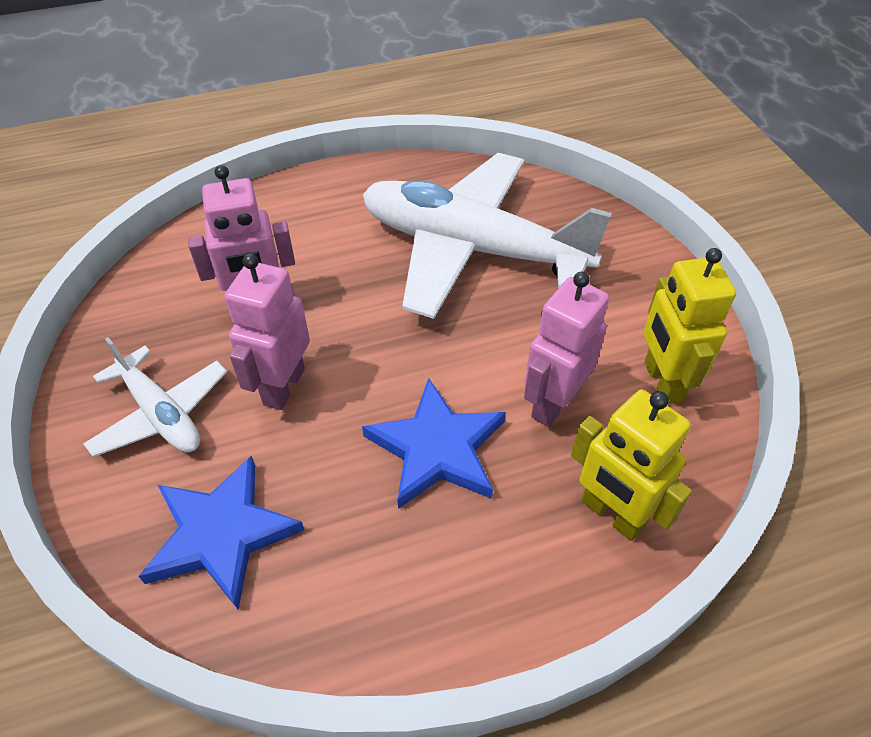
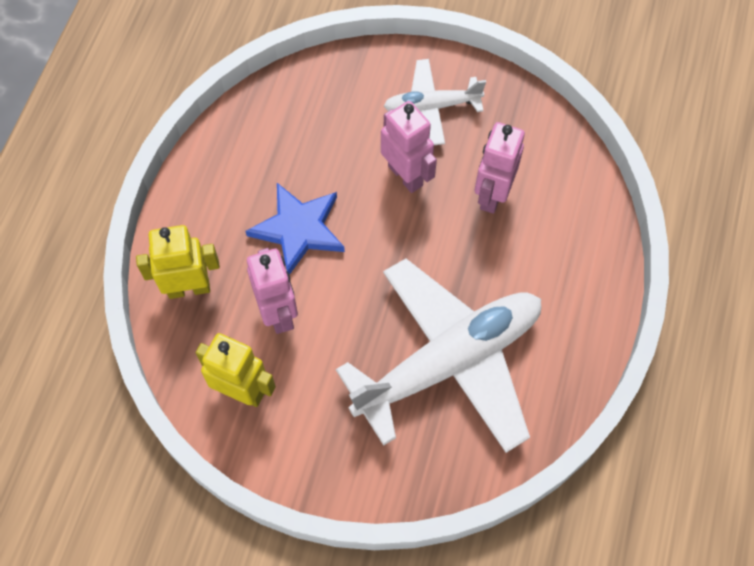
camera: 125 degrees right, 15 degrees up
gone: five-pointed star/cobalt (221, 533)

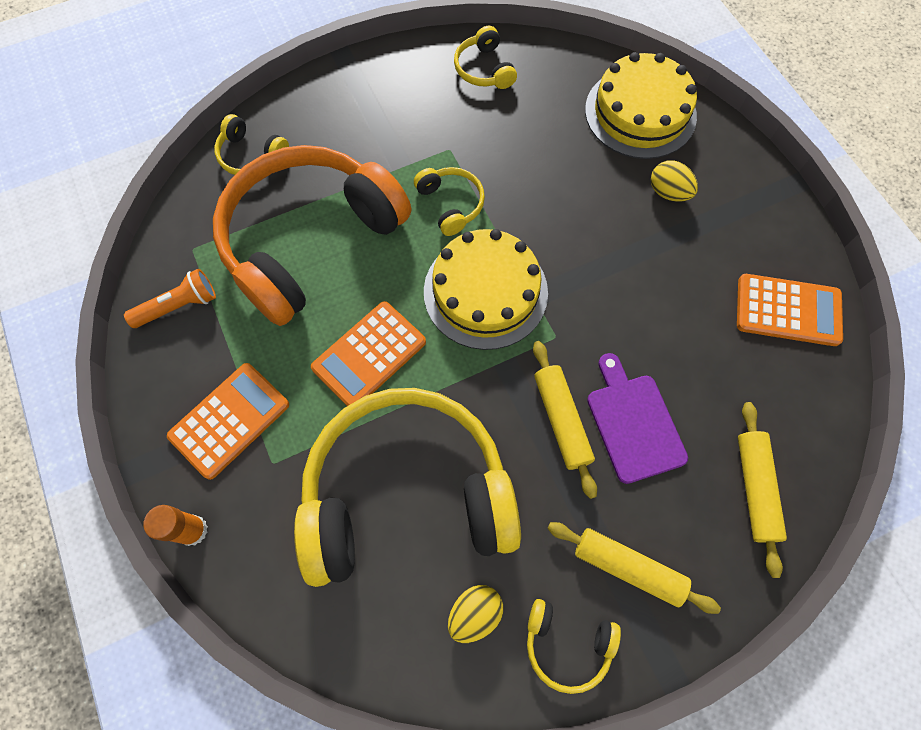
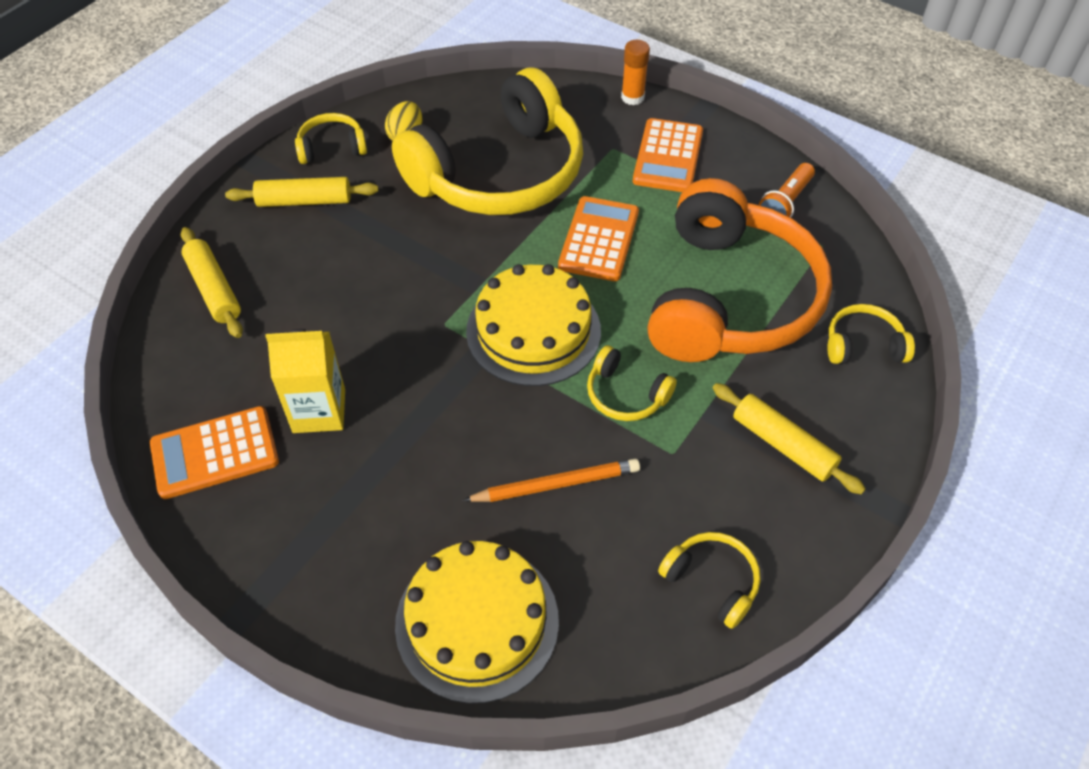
camera: 150 degrees right, 15 degrees down
gone: bread board/violet (634, 423); egg/golden (668, 192)
new: carton/golden (319, 411); pencil/bright orange (556, 484)
shifted: dough roller/golden (561, 420) to (783, 445)

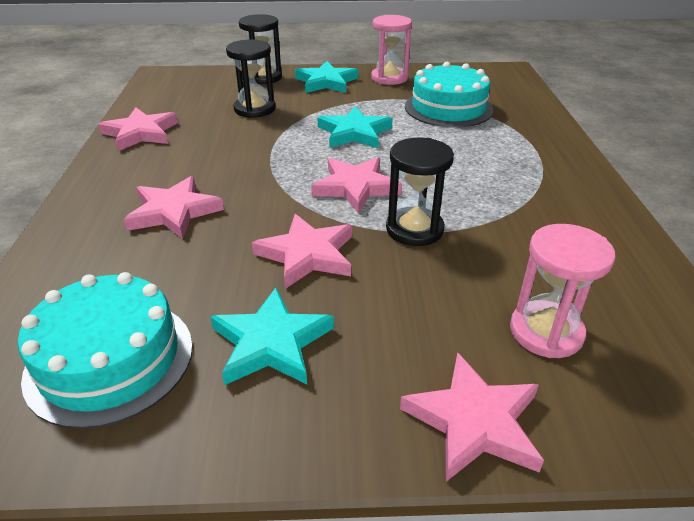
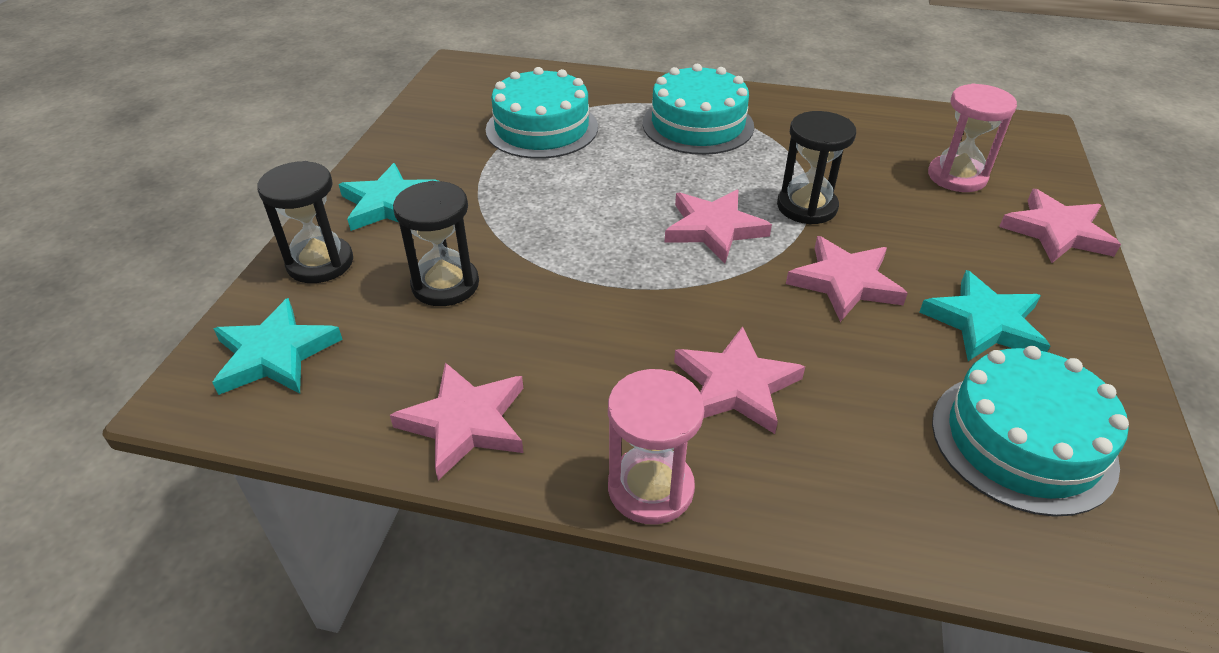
camera: 75 degrees left, 5 degrees up
new: gateau/teal (698, 125)
shifted: five-pointed star/teal (354, 133) to (275, 354); sand timer/rosy (389, 78) to (650, 488)

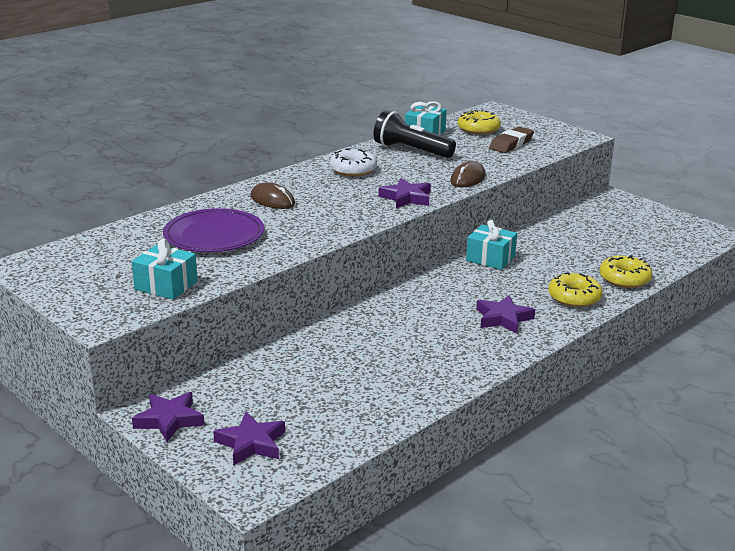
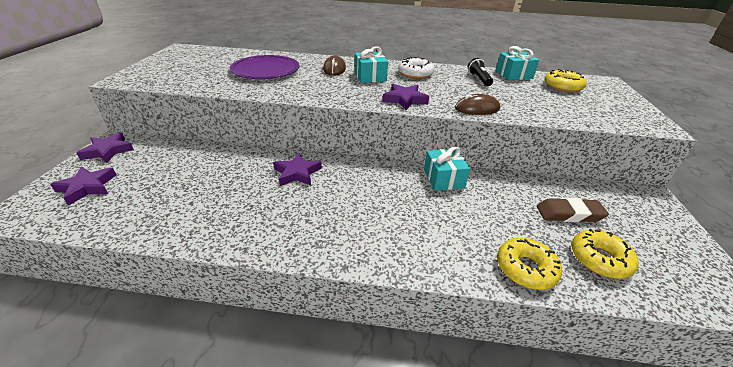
camera: 50 degrees right, 10 degrees up
shifted: present/teal (166, 285) to (370, 76); five-pointed star/violet (503, 318) to (297, 173); eraser/dark brown (511, 144) to (569, 214); donut/golden (574, 297) to (599, 259)
scaled: torch/black (411, 150) = (479, 79) x0.57

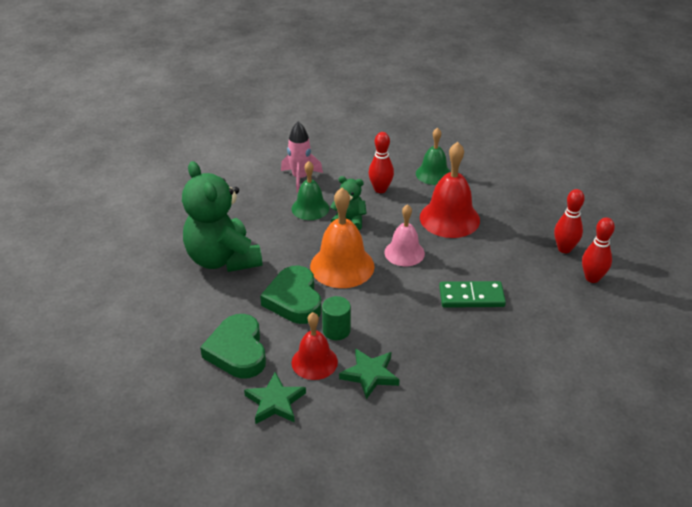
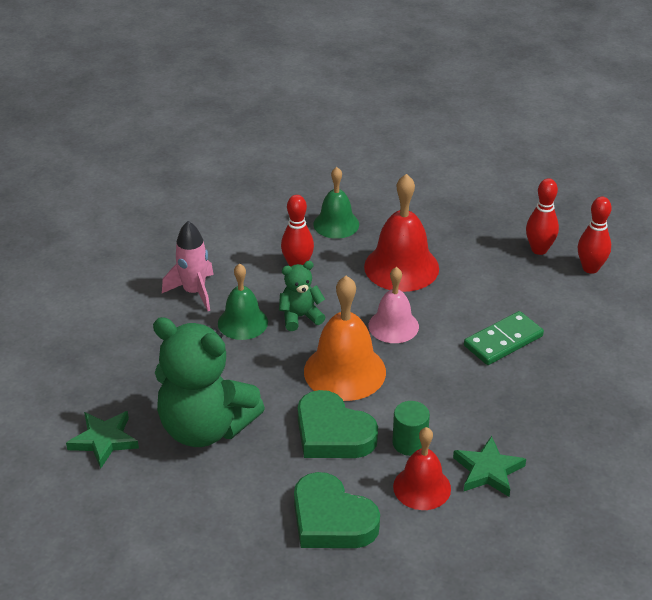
camera: 35 degrees left, 0 degrees up
shifted: five-pointed star/green (275, 402) to (104, 440)

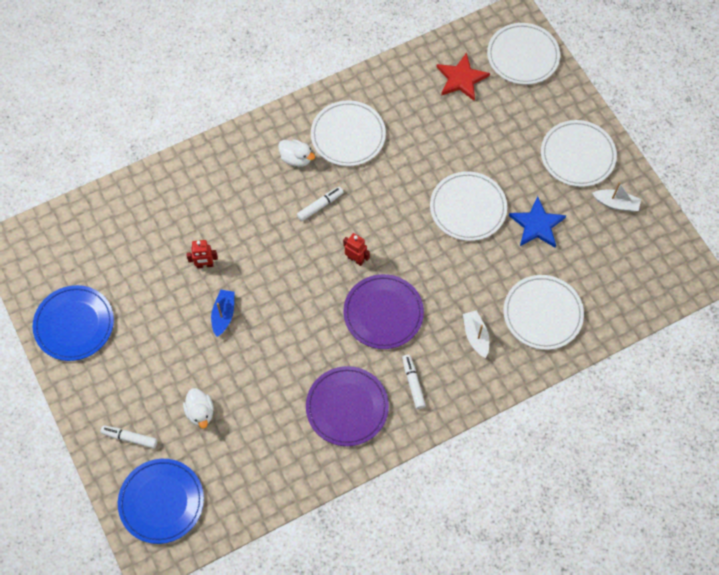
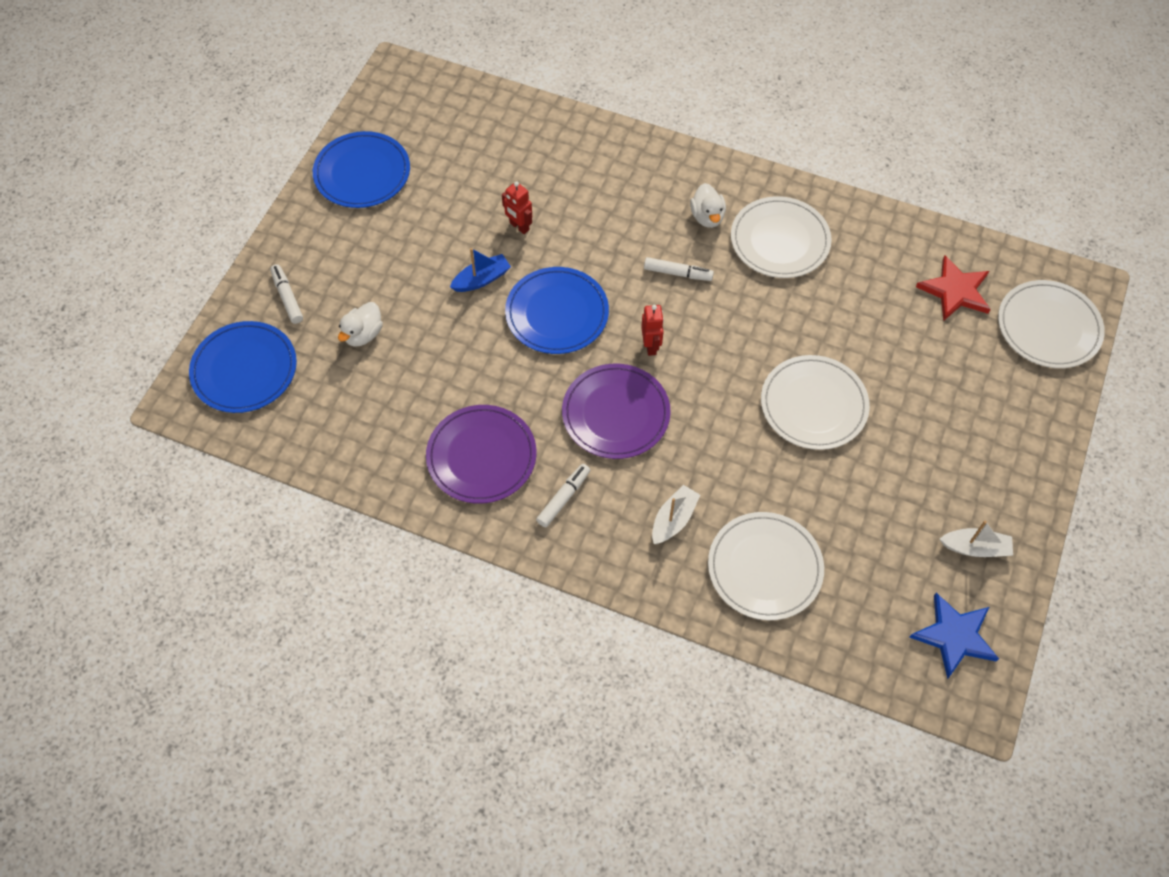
camera: 50 degrees right, 5 degrees down
gone: dinner plate/white (577, 155)
new: dinner plate/cobalt (557, 313)
shifted: five-pointed star/cobalt (537, 225) to (954, 636)
rotated: sailboat/white (616, 204) = (975, 548) 60 degrees counterclockwise

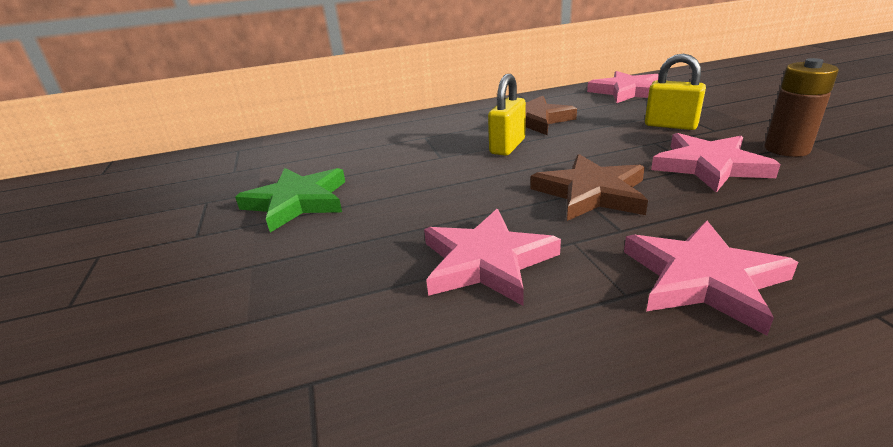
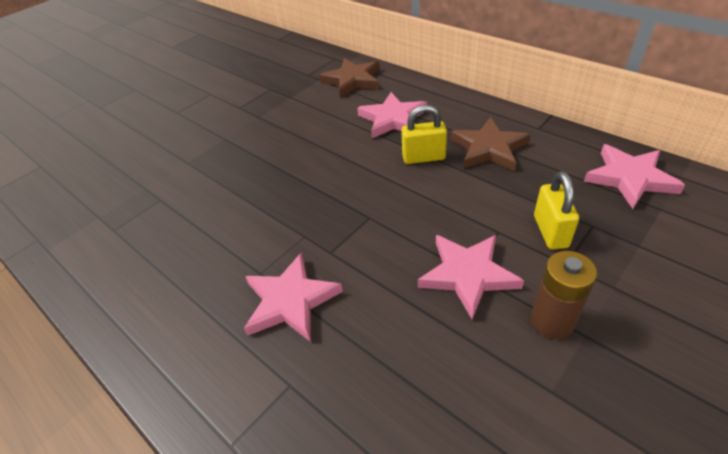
camera: 60 degrees right, 15 degrees up
gone: five-pointed star/green (297, 202)
shifted: five-pointed star/rosy (486, 262) to (392, 119); five-pointed star/dark brown (591, 193) to (352, 80)

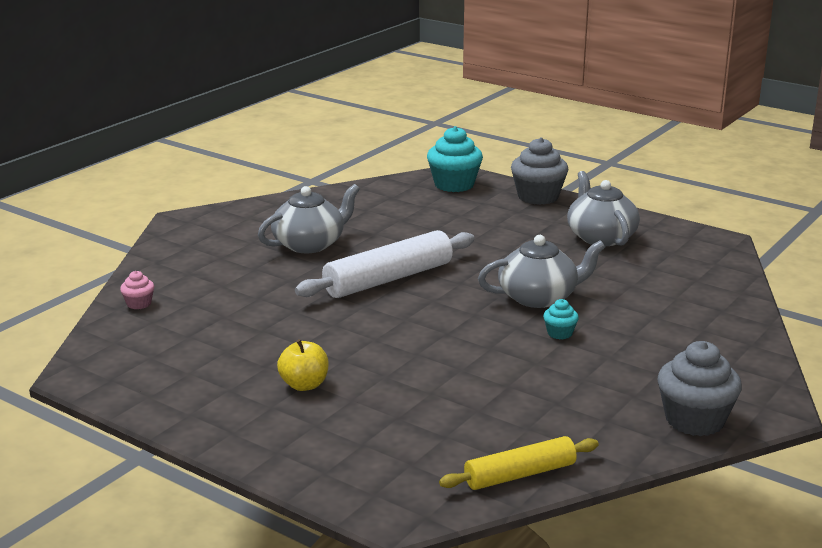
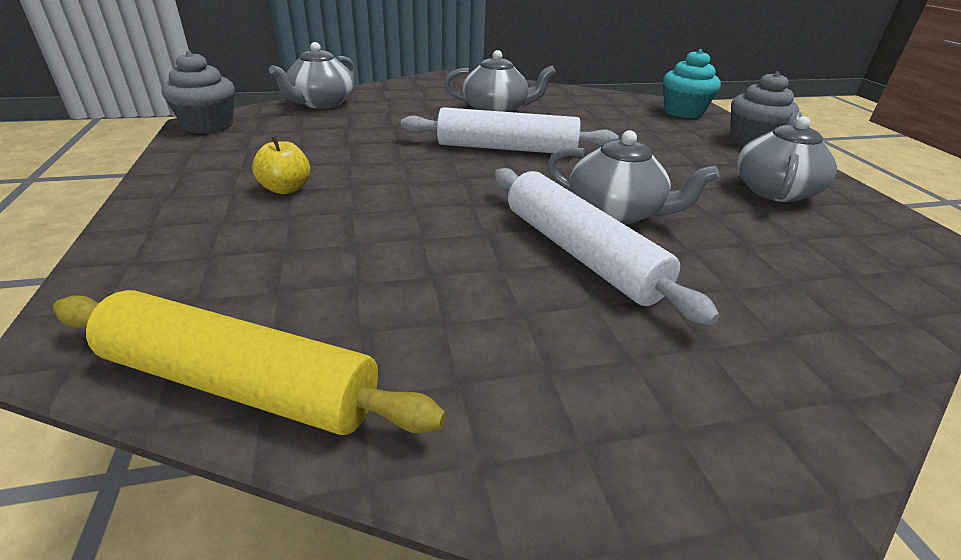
camera: 40 degrees right, 10 degrees up
shifted: muffin/grey (694, 420) to (208, 126)
swapped: muffin/rosy (139, 304) to tea pot/grey (321, 103); muffin/teal (559, 333) to dough roller/white (579, 253)
scaled: dough roller/golden (519, 474) = (240, 383) x1.61

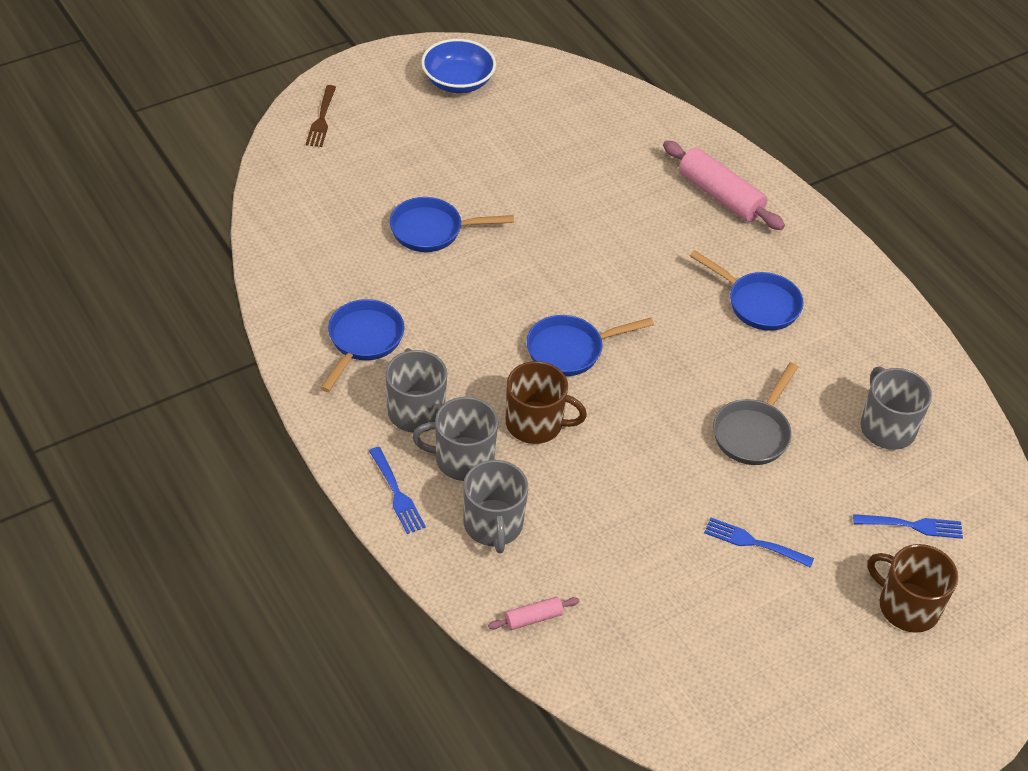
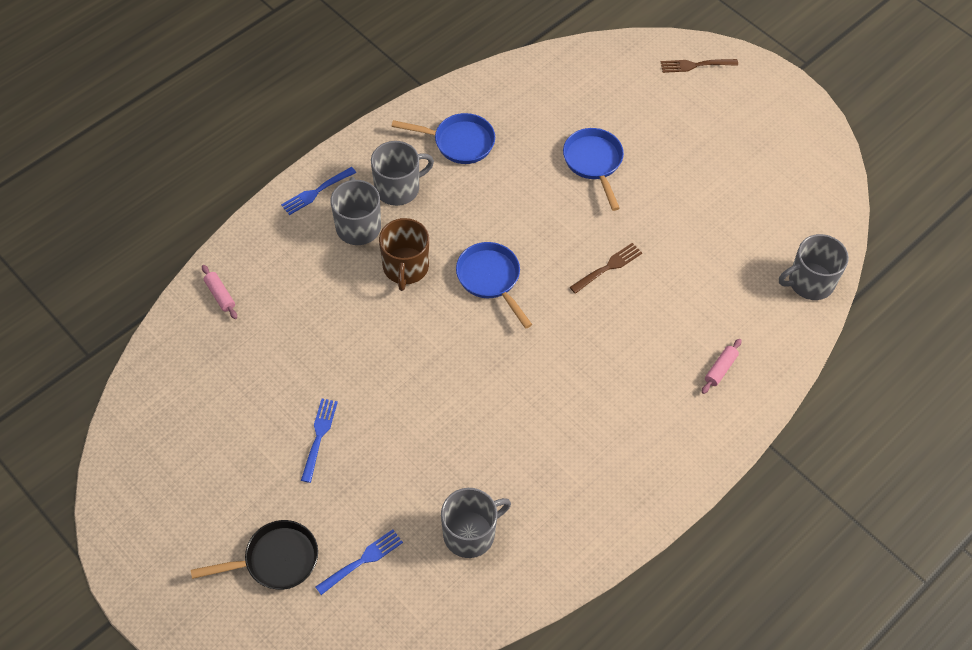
camera: 80 degrees right, 10 degrees up
gone: bowl/cobalt (458, 82); frying pan/cobalt (758, 303); frying pan/grey (753, 433)
new: dinner fork/dark brown (608, 267)
shifted: mug/grey (493, 525) to (810, 282)
swapped: mug/dark brown (907, 606) to frying pan/black (276, 560)
rotated: dinner fork/cobalt (912, 526) = (362, 560) 120 degrees counterclockwise
scaled: dough roller/rosy (720, 196) = (720, 369) x0.49

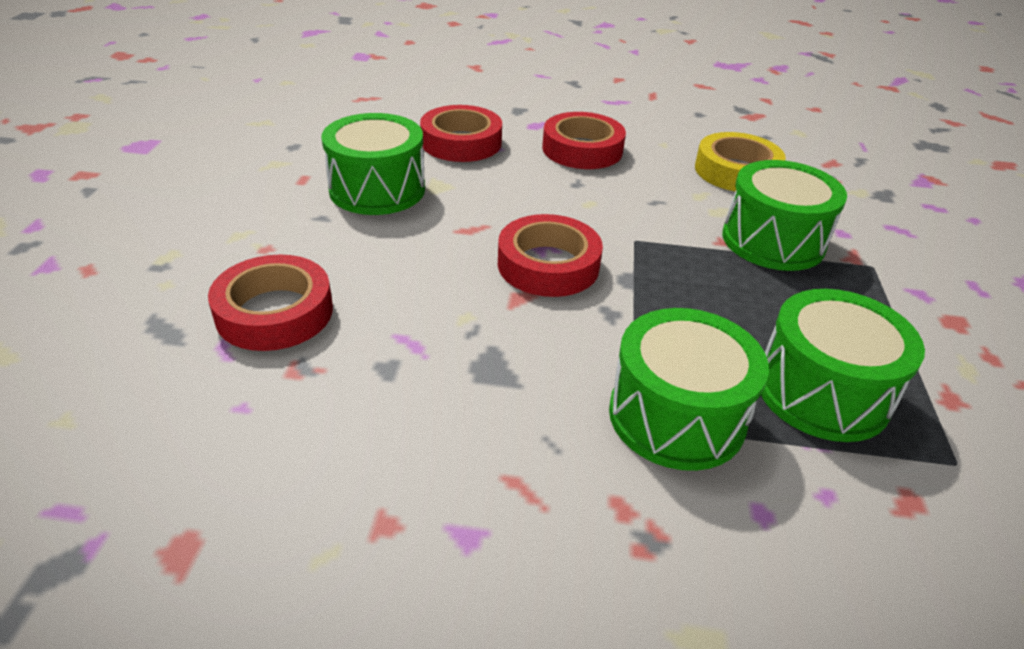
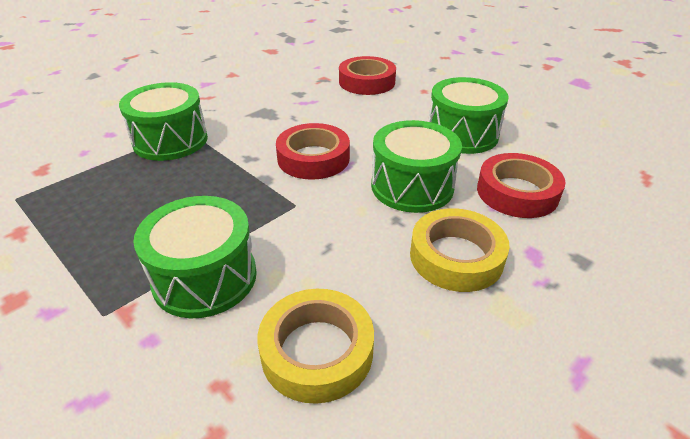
camera: 130 degrees right, 0 degrees up
shifted: drum/green (822, 392) to (412, 186)
repainted: roll of tape/red (582, 149) to roll of tape/golden (456, 257)

